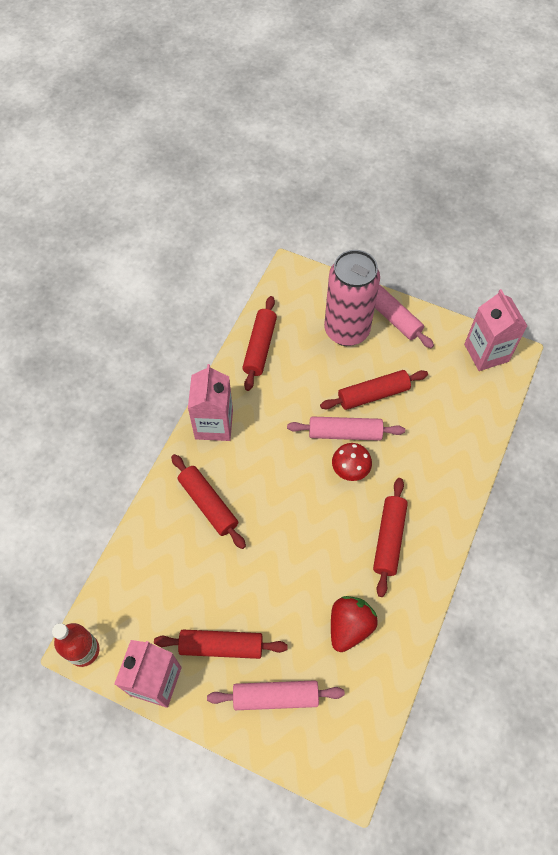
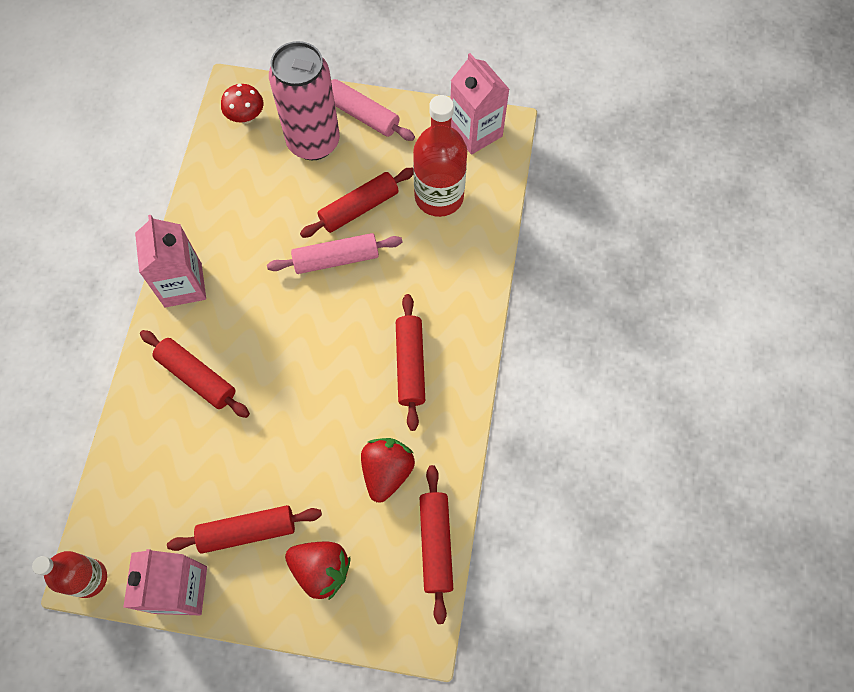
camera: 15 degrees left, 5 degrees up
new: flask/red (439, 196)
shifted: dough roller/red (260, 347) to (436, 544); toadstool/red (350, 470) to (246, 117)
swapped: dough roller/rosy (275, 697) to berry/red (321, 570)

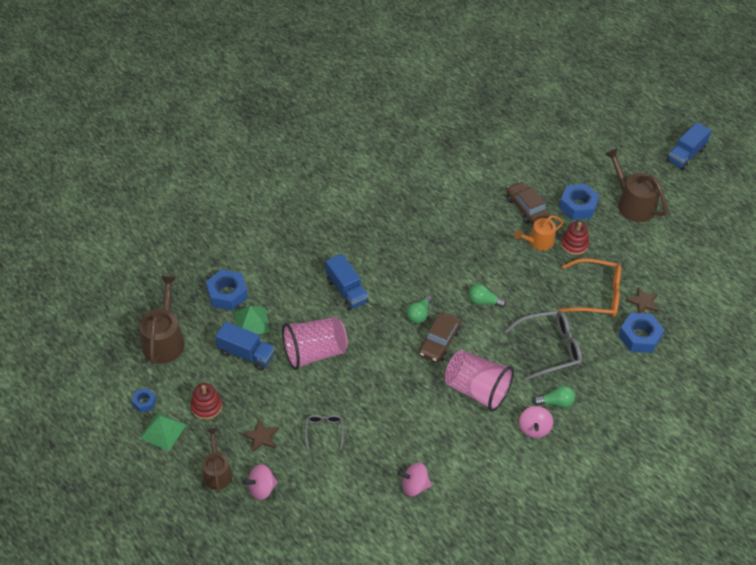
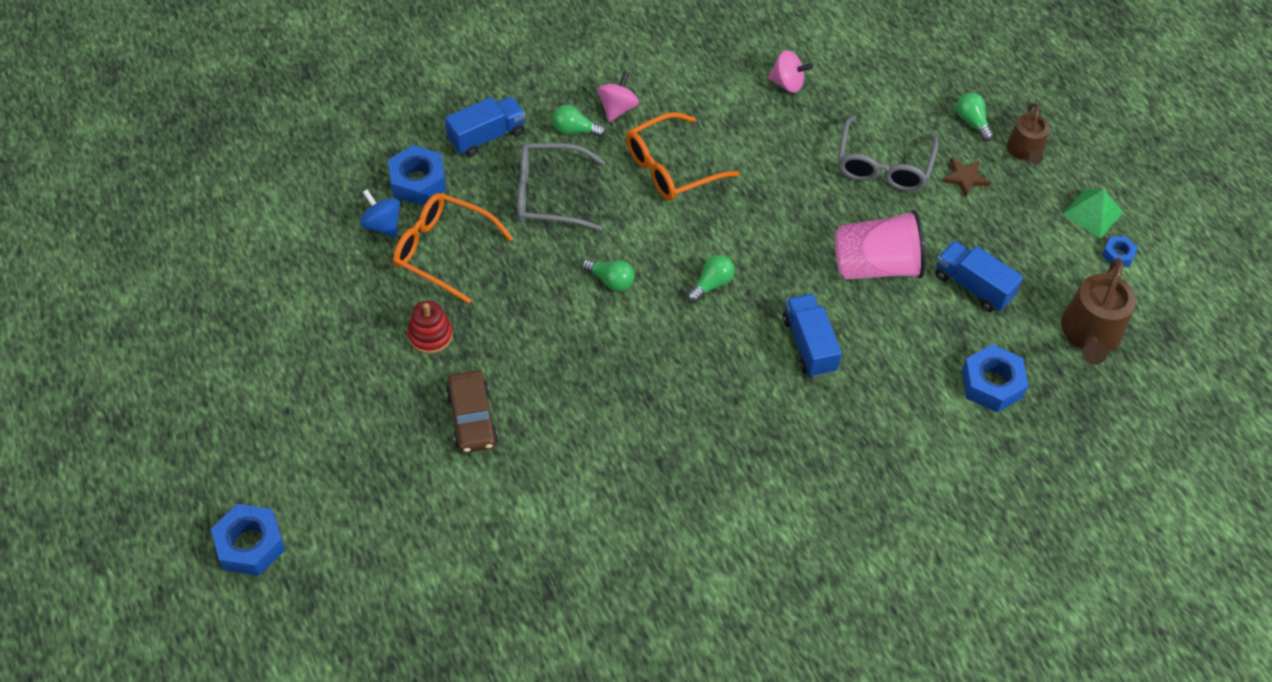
camera: 165 degrees left, 5 degrees up
gone: ring stacker/red (206, 406); solid pyramid/green (252, 322); toy car/dark brown (439, 342); watering can/bright orange (538, 242); watering can/dark brown (632, 204)
shifted: hexagon nut/cobalt (578, 206) to (250, 545); toy truck/cobalt (685, 155) to (487, 136)
swapped: whirligig/rosy (261, 489) to light bulb/green (972, 122); beaker/rosy (476, 390) to spectacles/bright orange (670, 168); five-pointed star/dark brown (643, 302) to whirligig/cobalt (382, 225)
scaled: spectacles/grey (324, 431) = (883, 166) x1.90

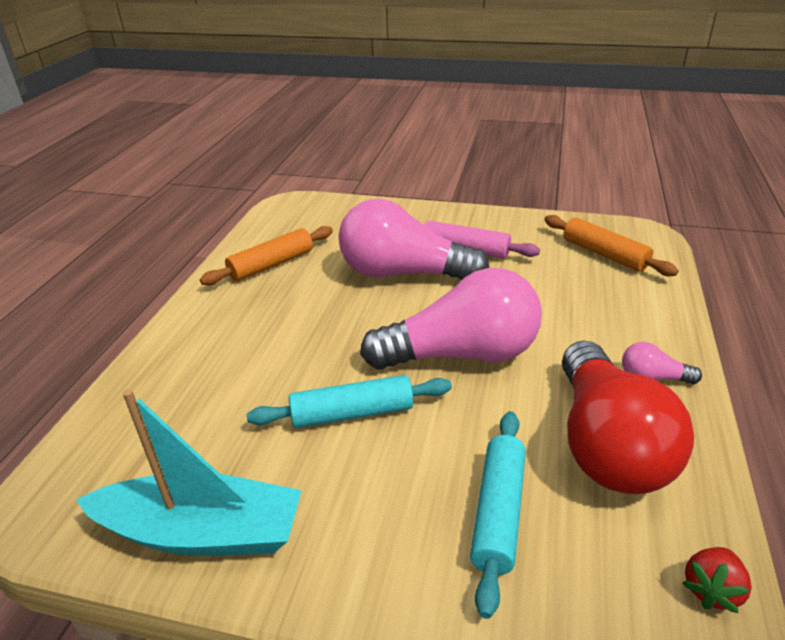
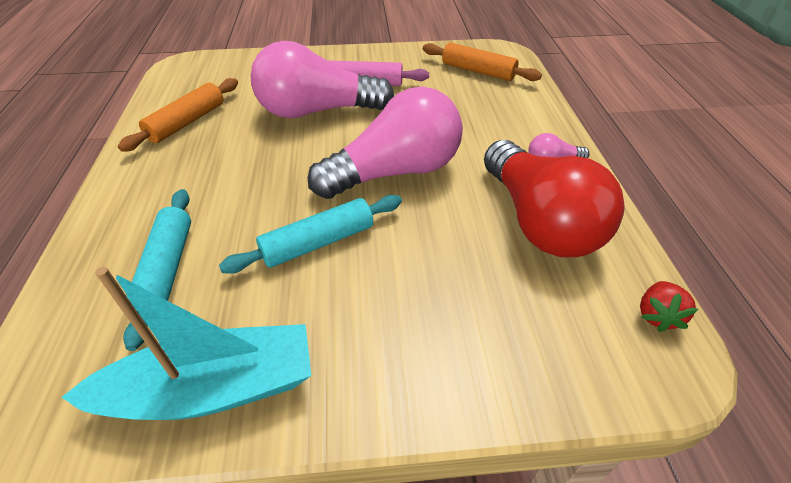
camera: 20 degrees left, 10 degrees up
shifted: dough roller/teal (498, 513) to (167, 269)

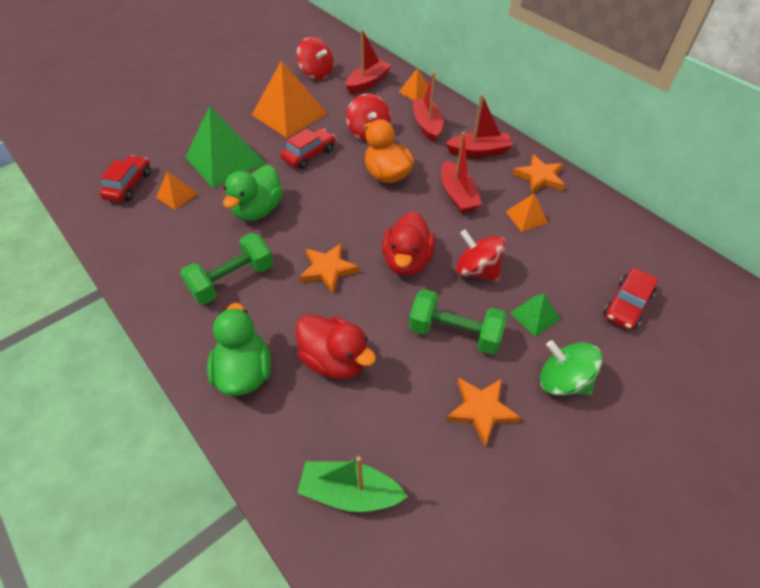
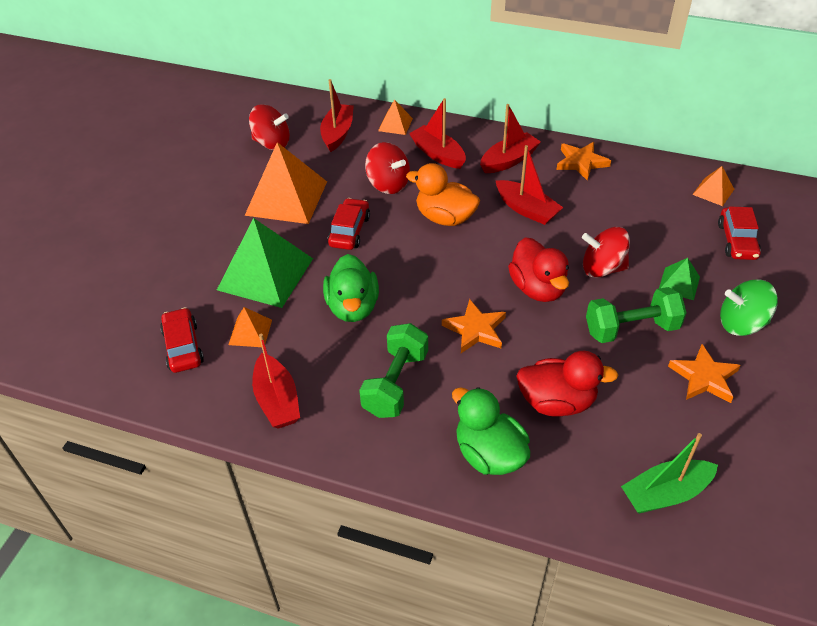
camera: 30 degrees left, 5 degrees down
new: sailboat/red (277, 400)
shifted: solid pyramid/bright orange (526, 217) to (713, 191)

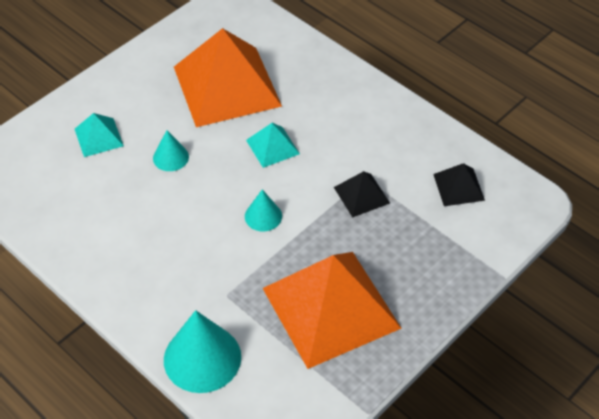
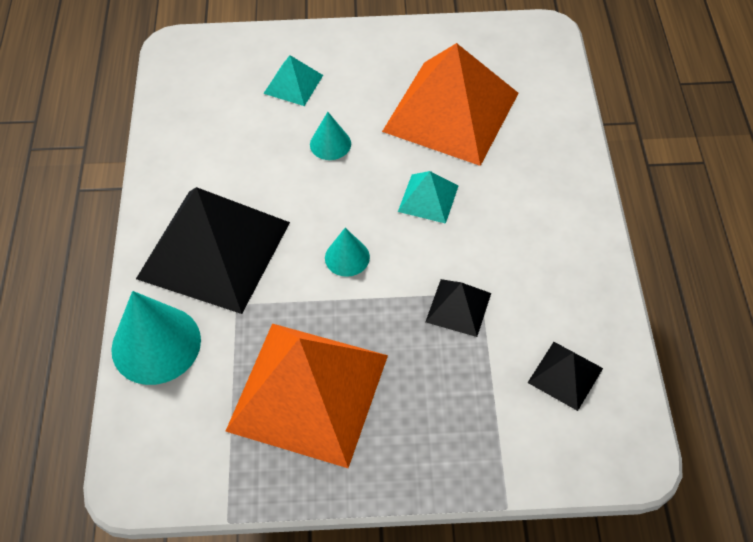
camera: 45 degrees right, 5 degrees up
new: solid pyramid/black (214, 250)

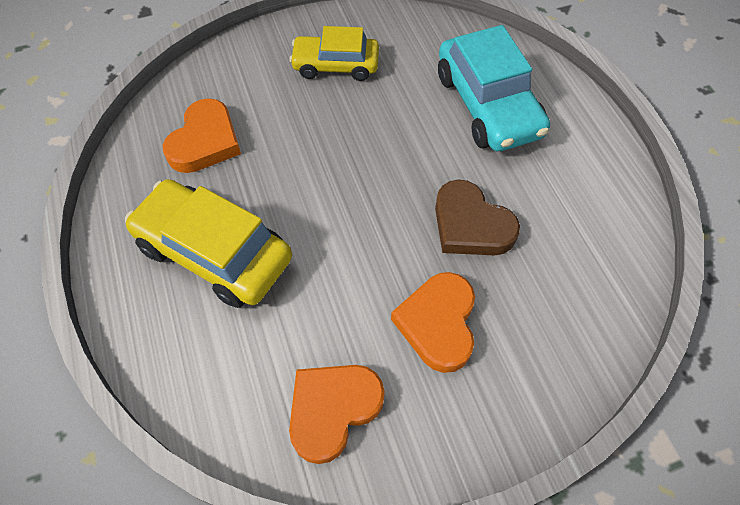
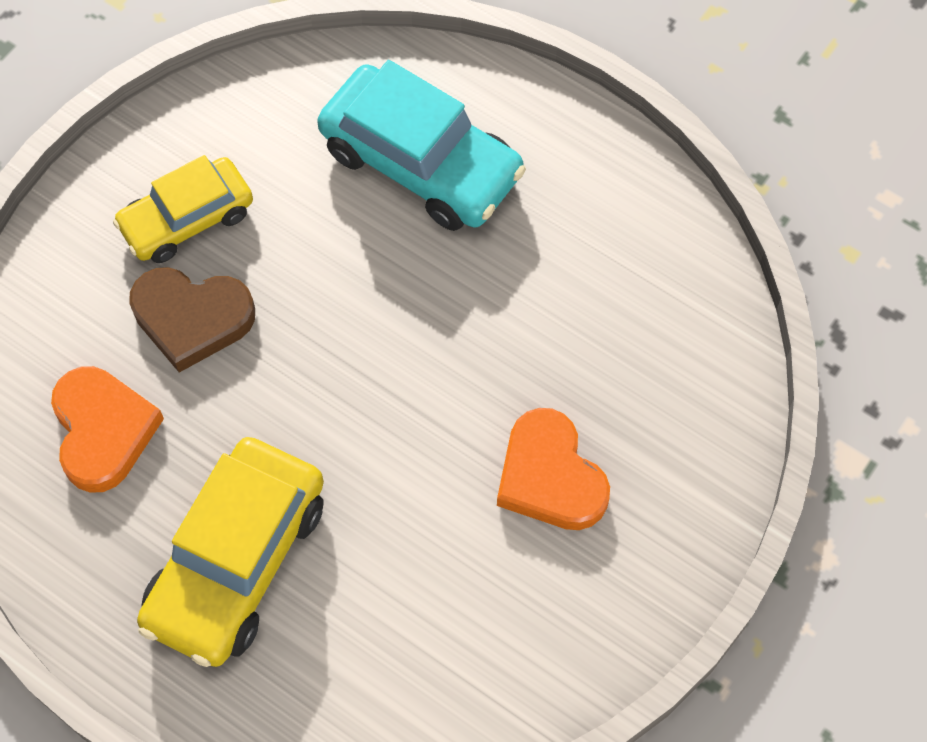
camera: 35 degrees left, 5 degrees up
gone: heart/bright orange (333, 410)
shifted: heart/dark brown (470, 225) to (192, 319)
rotated: toy car/golden (214, 252) = (236, 561) 60 degrees counterclockwise

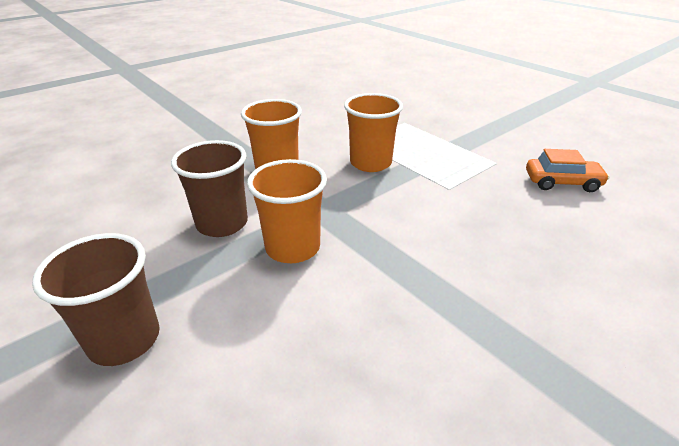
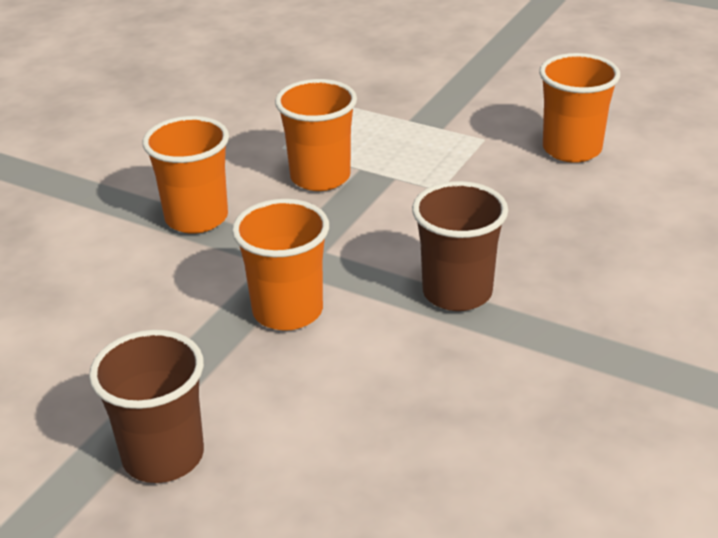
camera: 20 degrees left, 0 degrees up
shifted: beaker/dark brown (222, 223) to (457, 292)
swapped: toy car/bright orange (562, 182) to beaker/bright orange (572, 149)

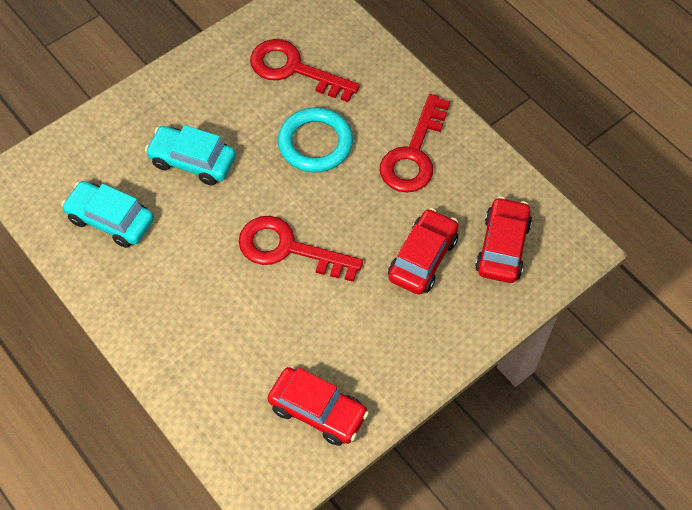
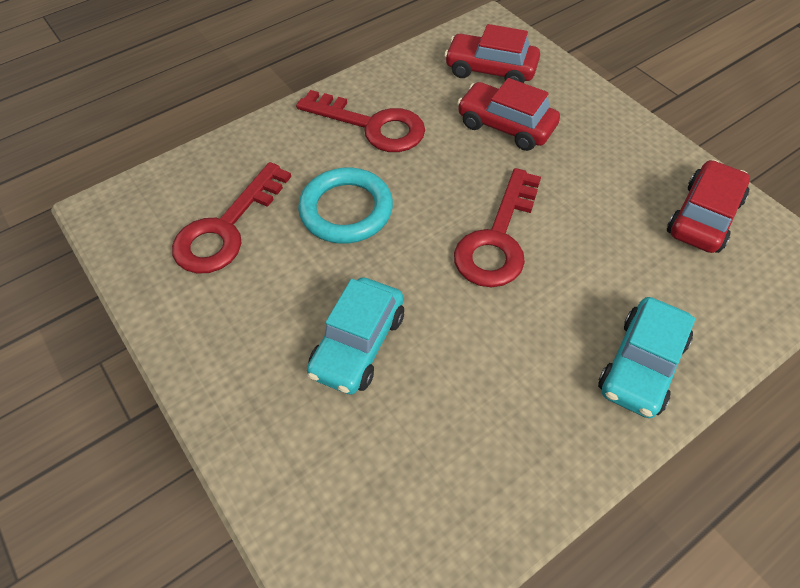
camera: 85 degrees left, 5 degrees down
shifted: toy car/teal (110, 220) to (641, 365)

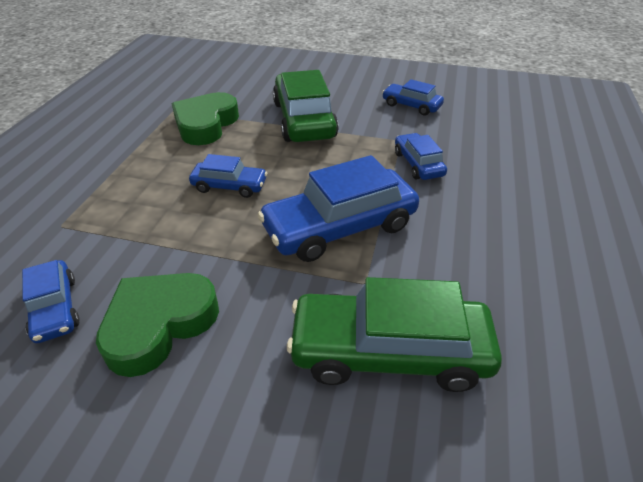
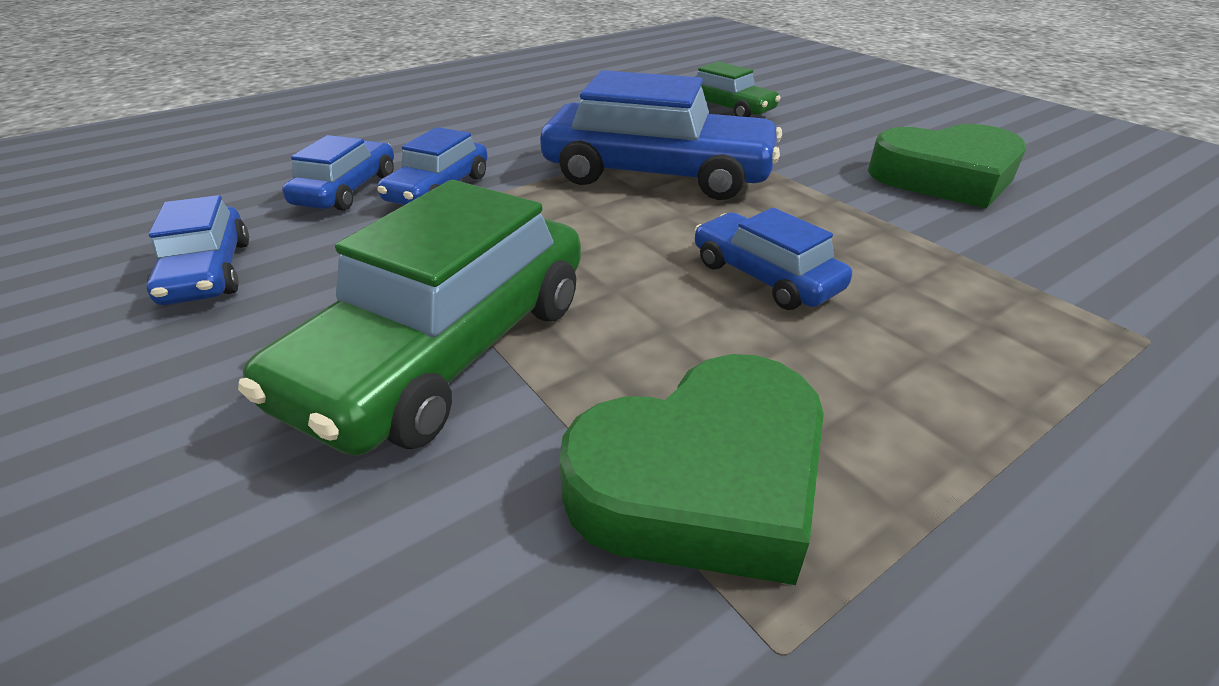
camera: 140 degrees left, 5 degrees down
shifted: toy car/cobalt (55, 308) to (347, 190)
scaled: toy car/green (389, 351) = (727, 108) x0.53

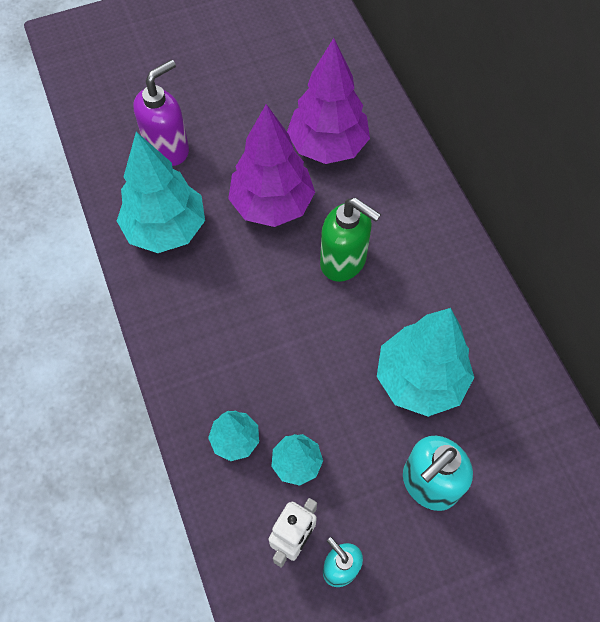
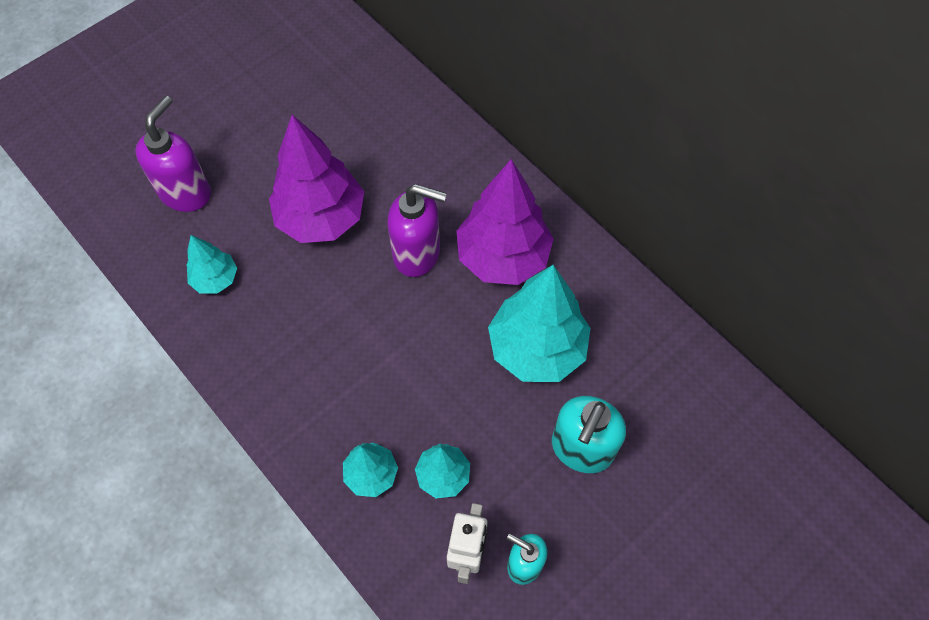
camera: 20 degrees left, 0 degrees up
shifted: fir tree/violet (327, 146) to (502, 257)
repainted: soap pump/green (343, 261) to soap pump/violet (417, 254)
scaled: fir tree/teal (165, 229) = (215, 279) x0.52

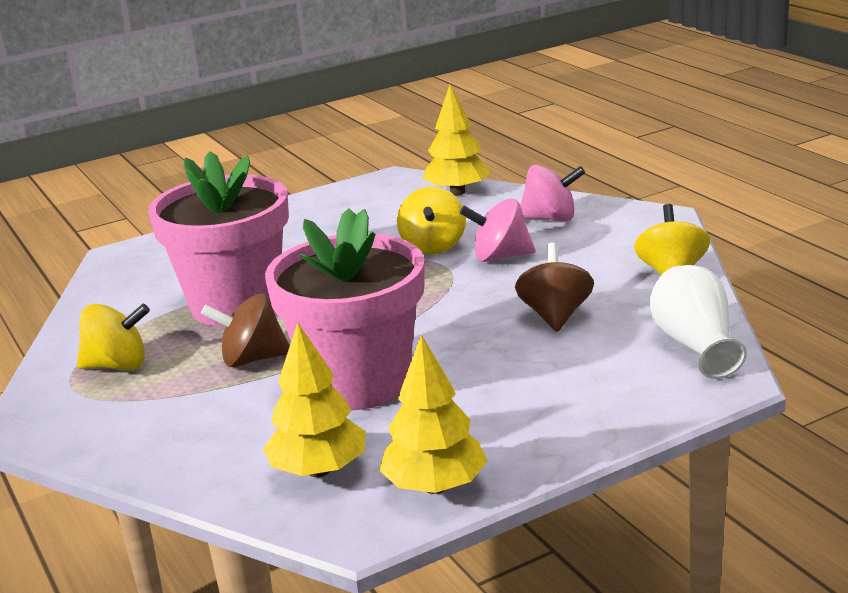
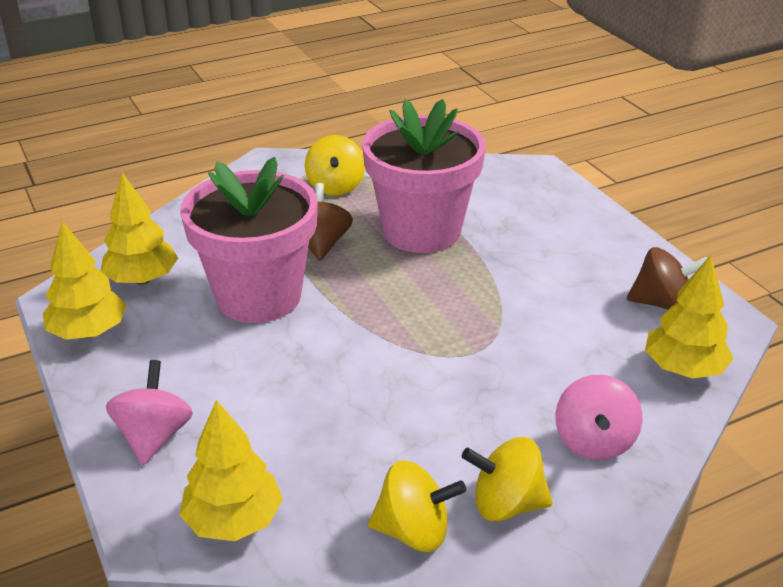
camera: 90 degrees right, 10 degrees up
shifted: whirligig/golden (433, 246) to (506, 504); whirligig/rosy (500, 257) to (154, 436); whirligig/dark brown (555, 315) to (662, 303)
swapped: tall vase/white (695, 345) to fir tree/golden (234, 520)

